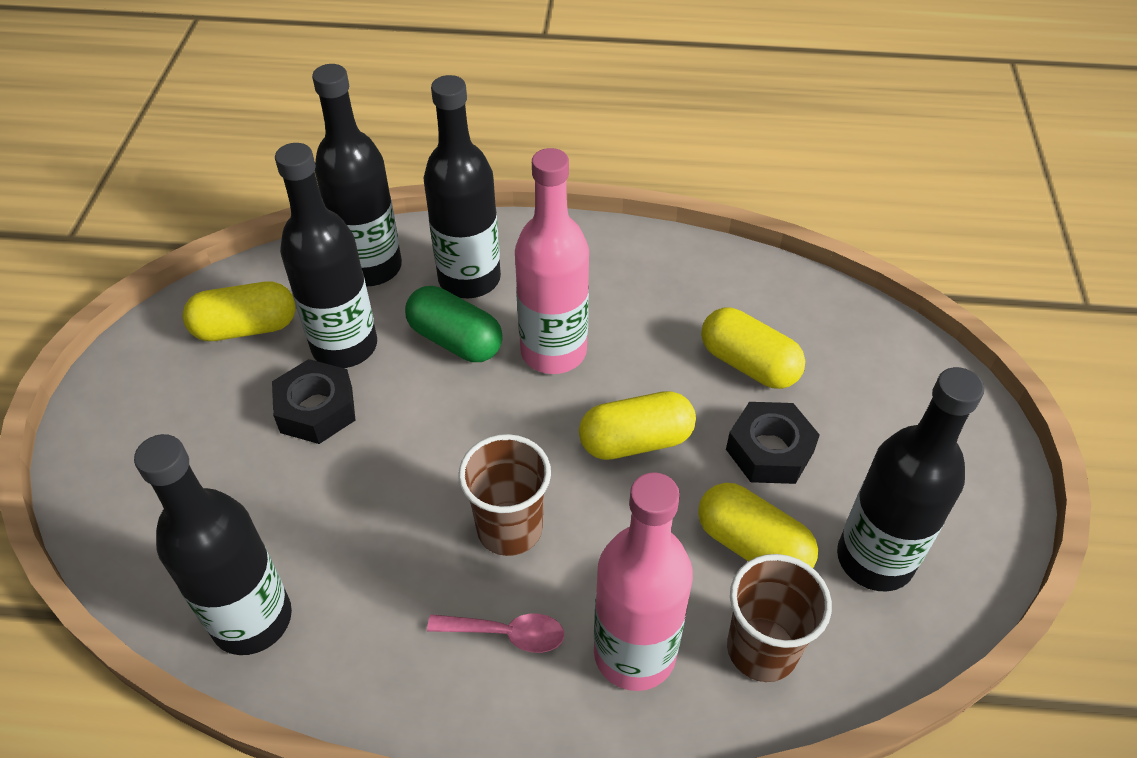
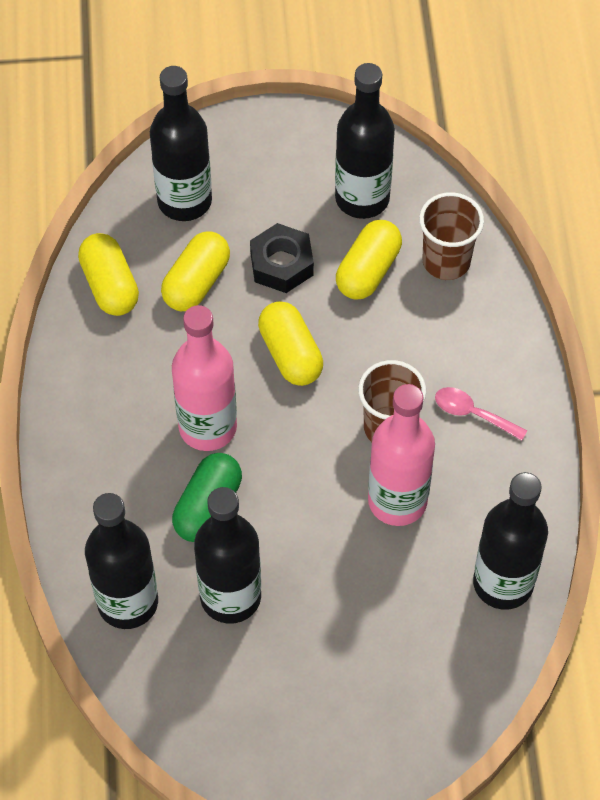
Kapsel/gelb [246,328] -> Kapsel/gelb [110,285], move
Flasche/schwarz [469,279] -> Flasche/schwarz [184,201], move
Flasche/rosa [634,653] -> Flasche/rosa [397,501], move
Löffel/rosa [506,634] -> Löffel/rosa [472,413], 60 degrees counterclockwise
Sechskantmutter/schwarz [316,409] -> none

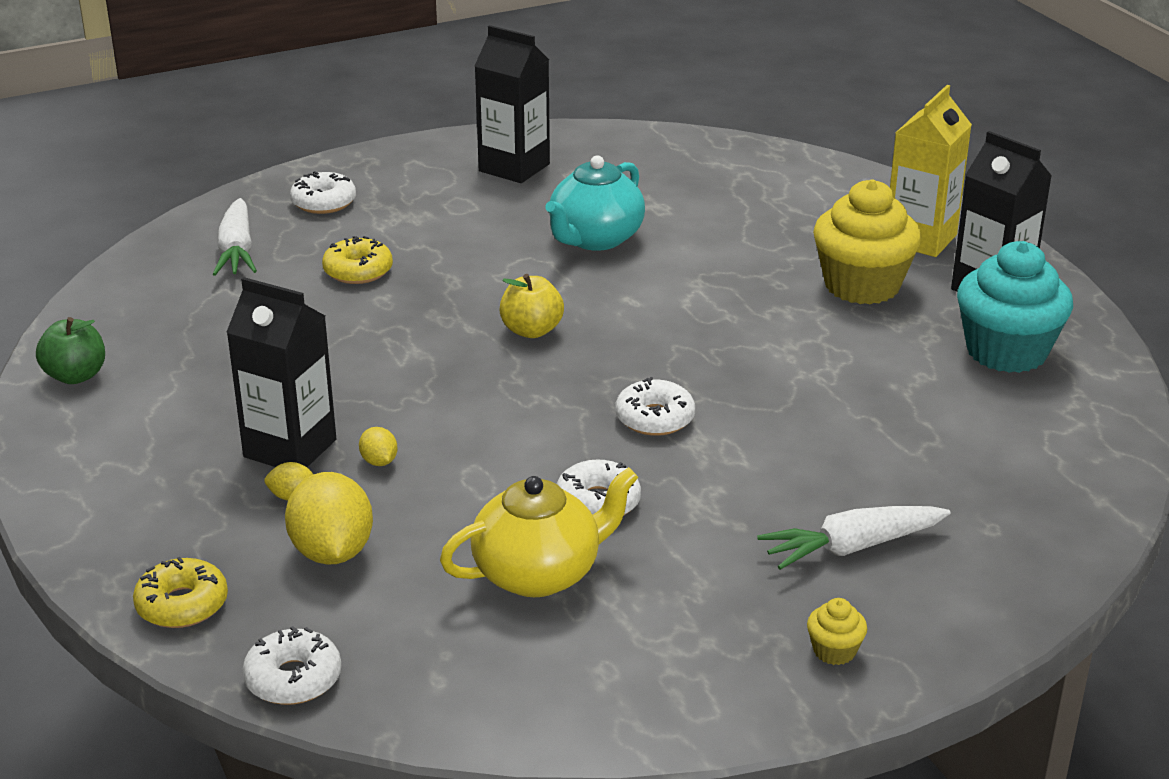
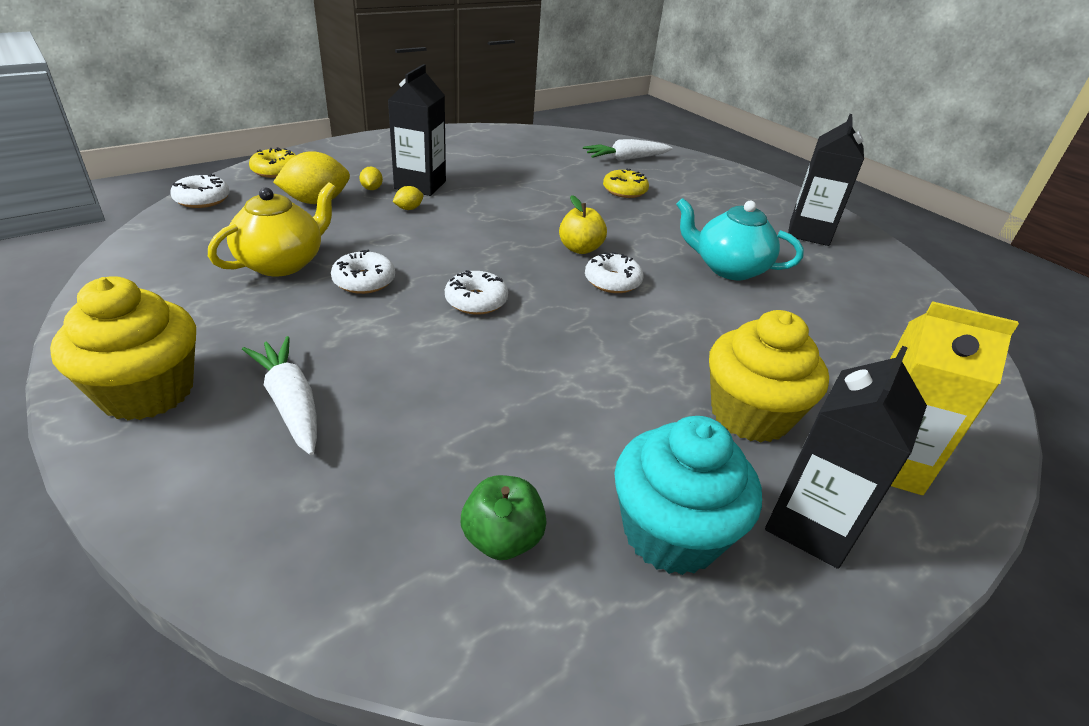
Muffin/gelb [834,651] -> Muffin/gelb [147,392], x2.38
Teekanne/gelb [539,573] -> Teekanne/gelb [282,263], 105 degrees counterclockwise
Apfel/grün [76,376] -> Apfel/grün [502,539], move
Donut/weiß [324,202] -> Donut/weiß [612,281], move

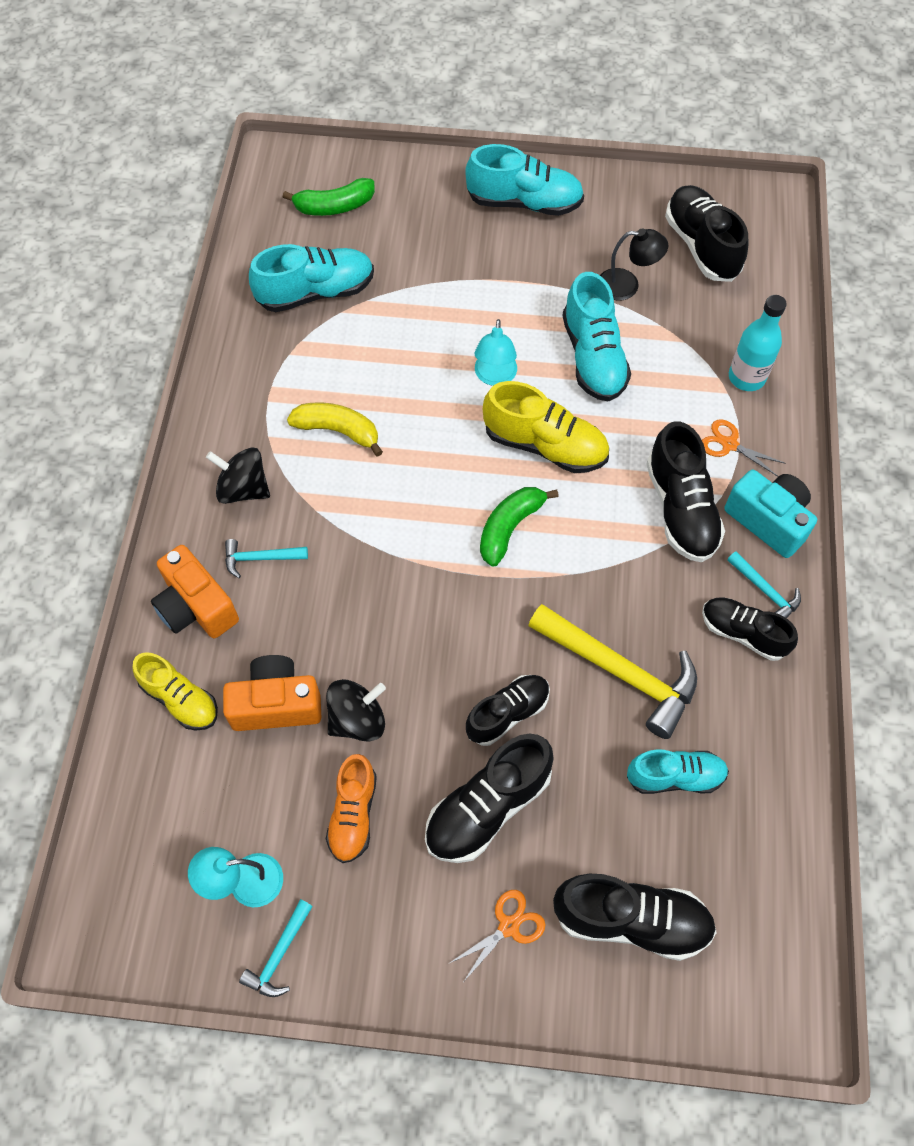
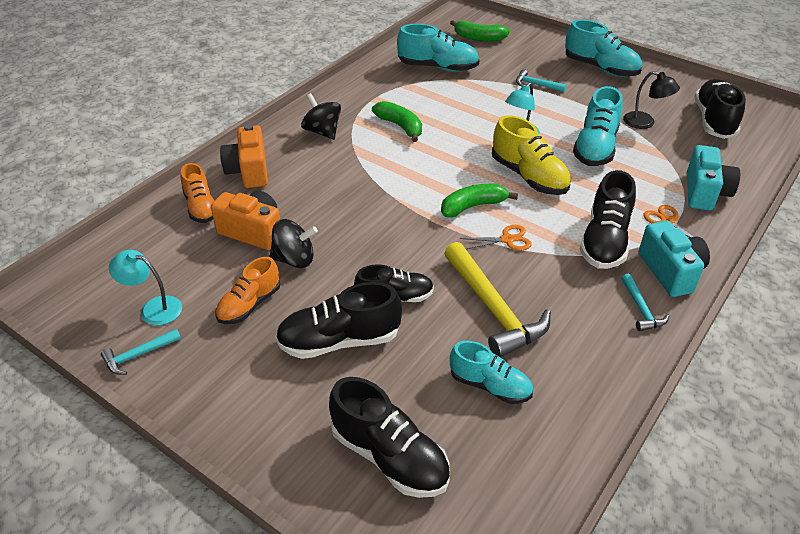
Schuh/gelb [180,699] -> Schuh/orange [201,207]
Banane/gelb [338,431] -> Banane/grün [400,126]
Schere/orange [508,926] -> Schere/orange [507,239], move
Hammer/türkis [260,558] -> Hammer/türkis [536,85], move
Flasche/türkis [746,377] -> Kamera/türkis [705,192]
Schuh/schwarz [743,633] -> none

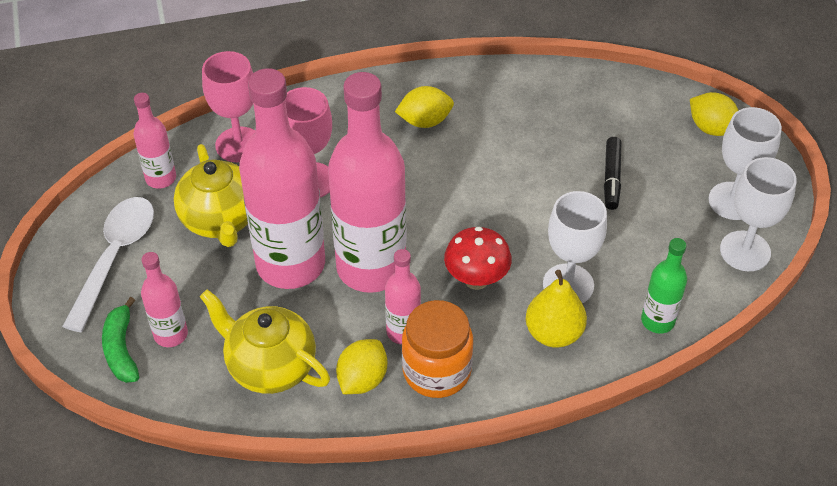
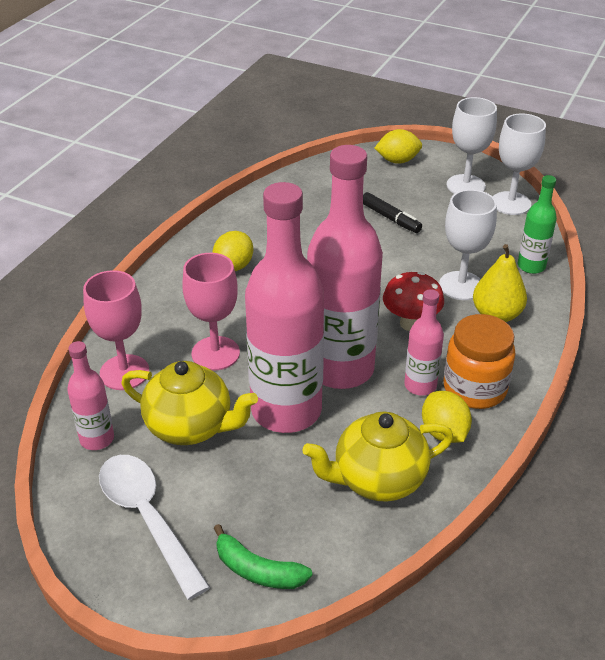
Flasche/rosa [171,334] -> none

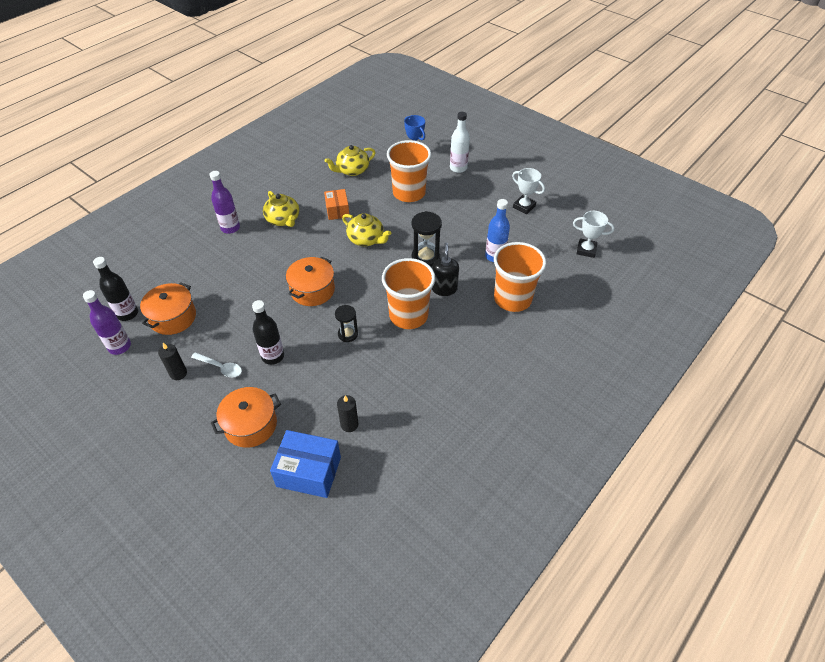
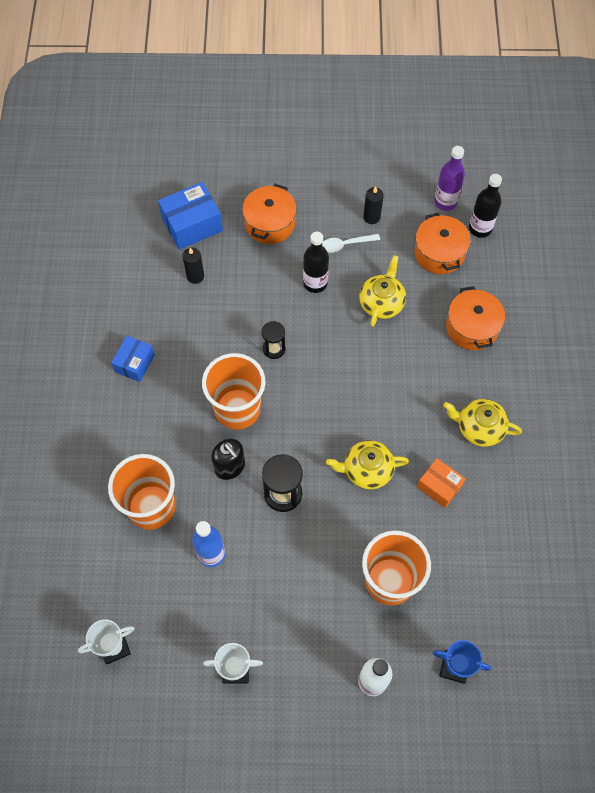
none -> Schachtel/blau [134,363]
Teekanne/gelb [352,170] -> Teekanne/gelb [381,303], move
Kochtopf/orange [312,290] -> Kochtopf/orange [472,327], move
Flasche/lila [230,228] -> none

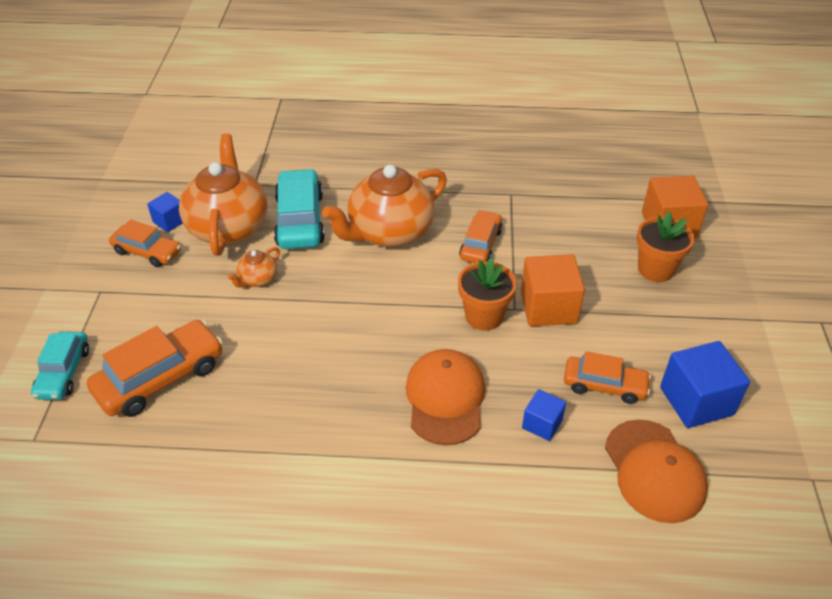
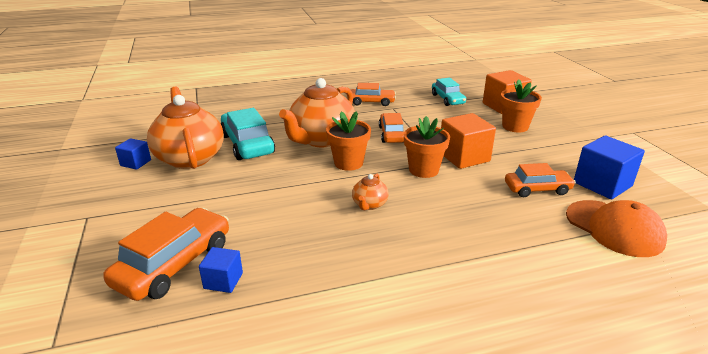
Kubus/blau [542,424] -> Kubus/blau [223,281], move
none -> Blumentopf/orange [348,163]
Auto/orange [147,252] -> Auto/orange [371,102], move
Teekanne/orange [257,279] -> Teekanne/orange [369,204], move
Auto/türkis [63,372] -> Auto/türkis [447,99], move
Kappe/orange [445,398] -> none

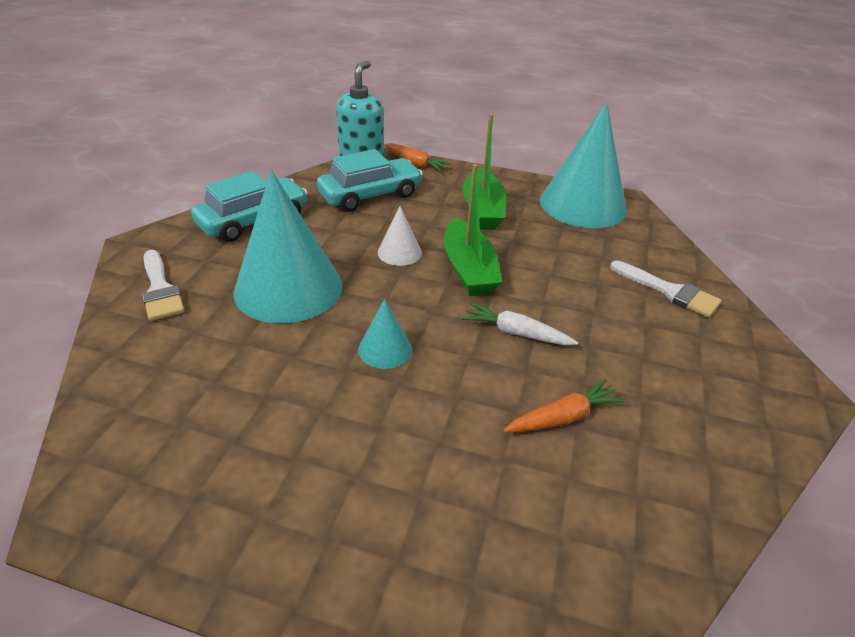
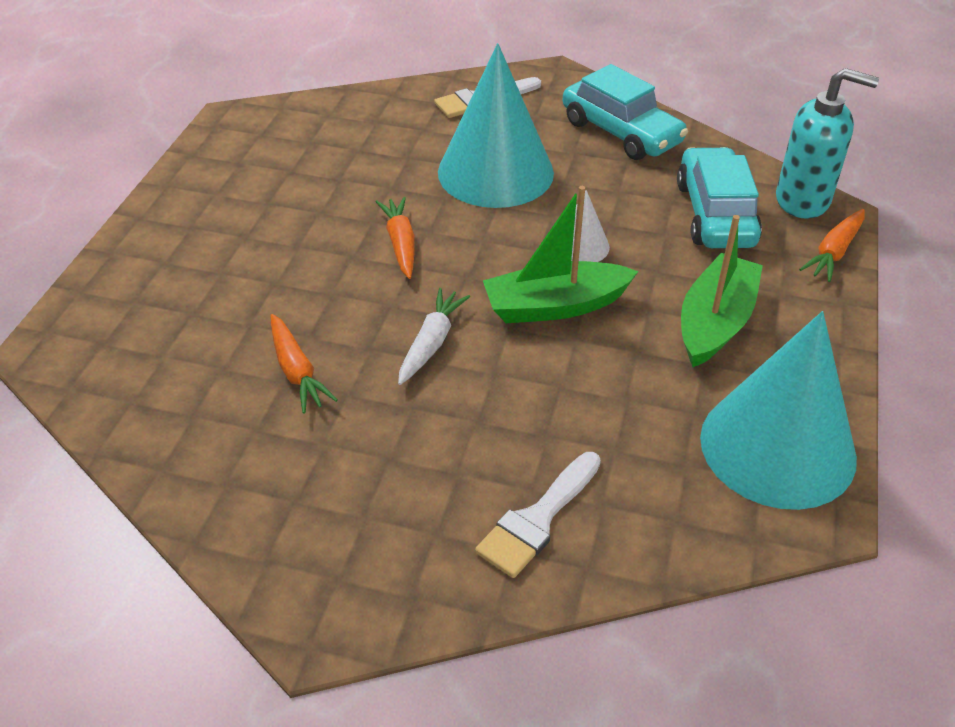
Kegel/türkis [385,349] -> Karotte/orange [400,243]
Auto/türkis [370,195] -> Auto/türkis [715,214], 150 degrees counterclockwise
Boot/grün [482,210] -> Boot/grün [715,323], 120 degrees clockwise

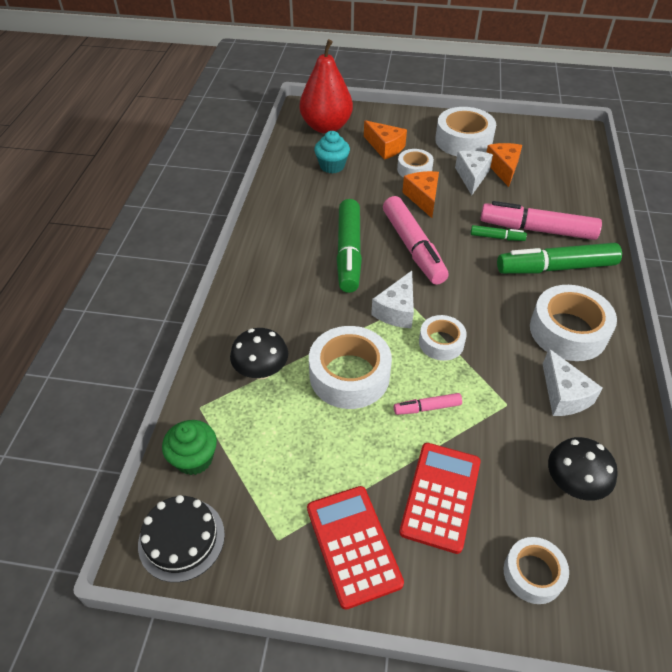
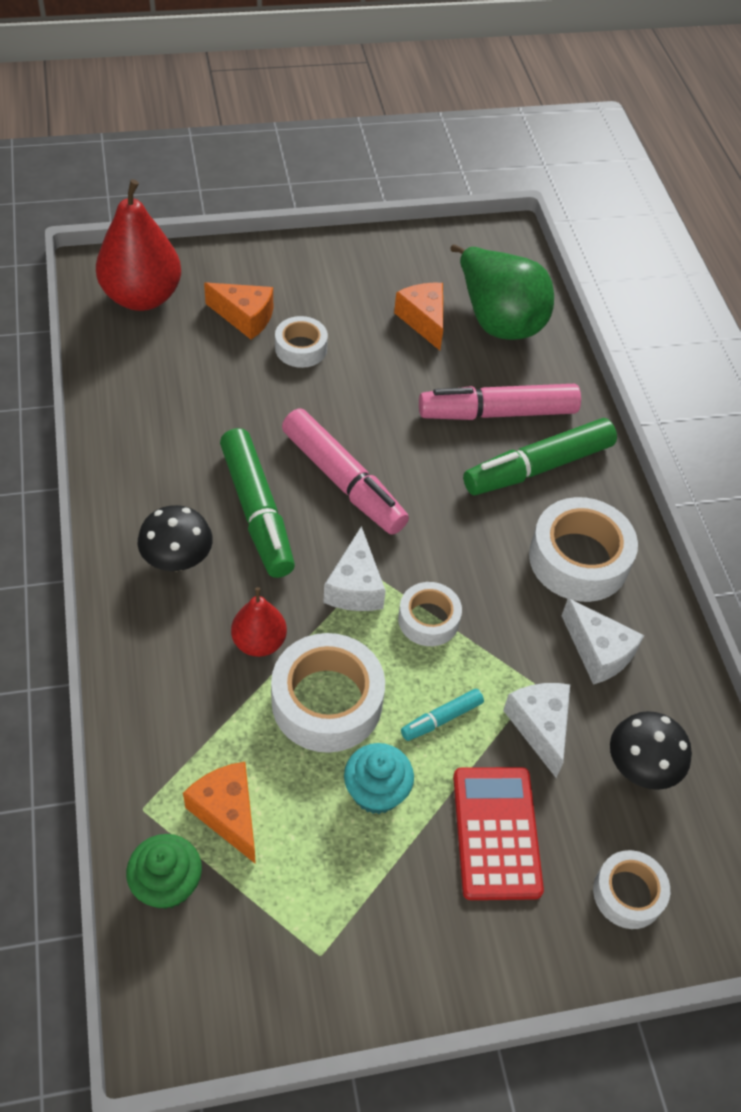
Pilz/schwarz [261,371] -> Pilz/schwarz [177,560], move
Käse/orange [423,198] -> Käse/orange [227,813], move
none -> Birne/rot [259,642]
Muffin/türkis [332,166] -> Muffin/türkis [376,792], move
Filzstift/rosa [427,408] -> Filzstift/türkis [441,719]
none -> Birne/grün [498,320]
Käse/weiß [472,176] -> Käse/weiß [540,727], move
Kuchen/schwarz [181,539] -> none
Taschenrechner/rot [353,545] -> none
Klebeband/weiß [463,140] -> none
Filzstift/grün [497,237] -> none

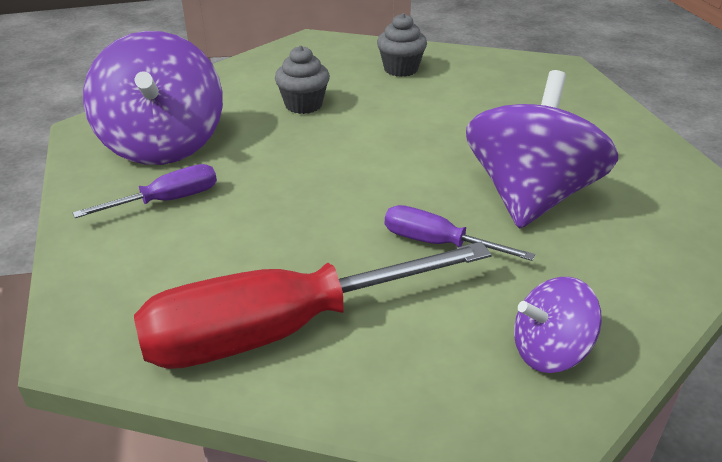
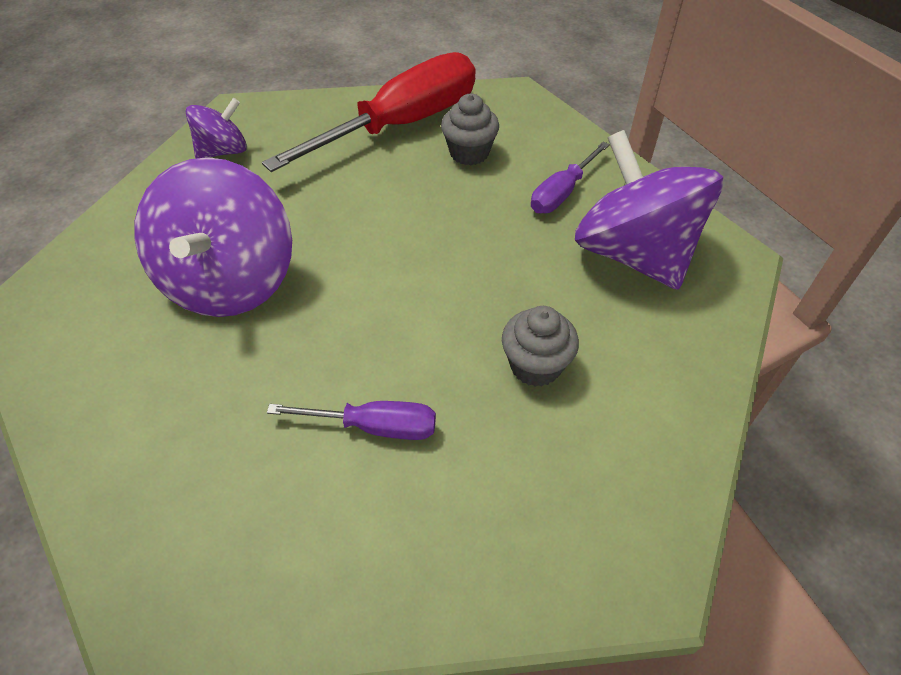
Schraubenzieher/lila [437,243] -> Schraubenzieher/lila [374,426], move
Muffin/grau [401,69] -> Muffin/grau [469,153], move

